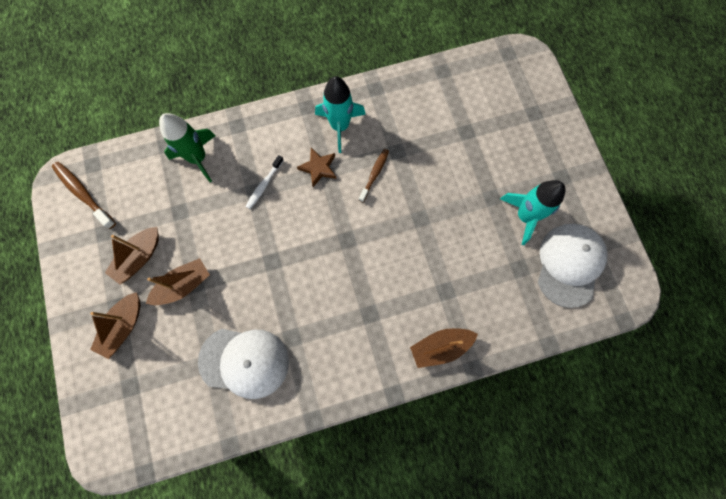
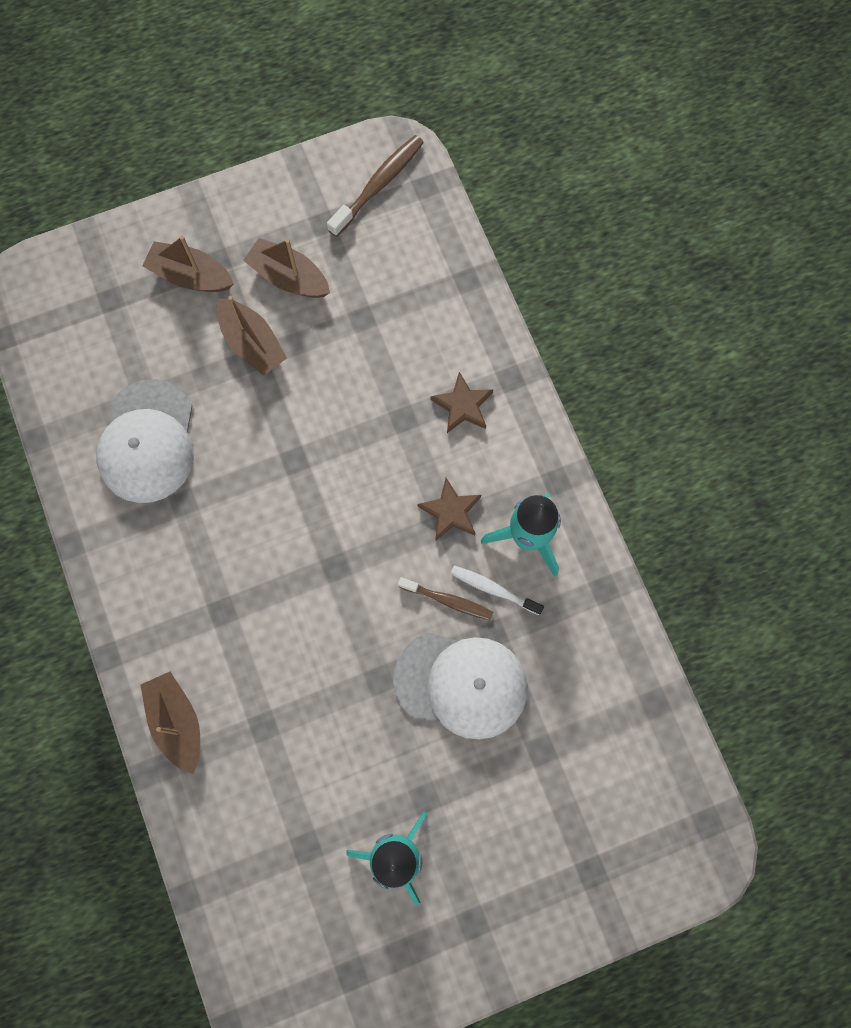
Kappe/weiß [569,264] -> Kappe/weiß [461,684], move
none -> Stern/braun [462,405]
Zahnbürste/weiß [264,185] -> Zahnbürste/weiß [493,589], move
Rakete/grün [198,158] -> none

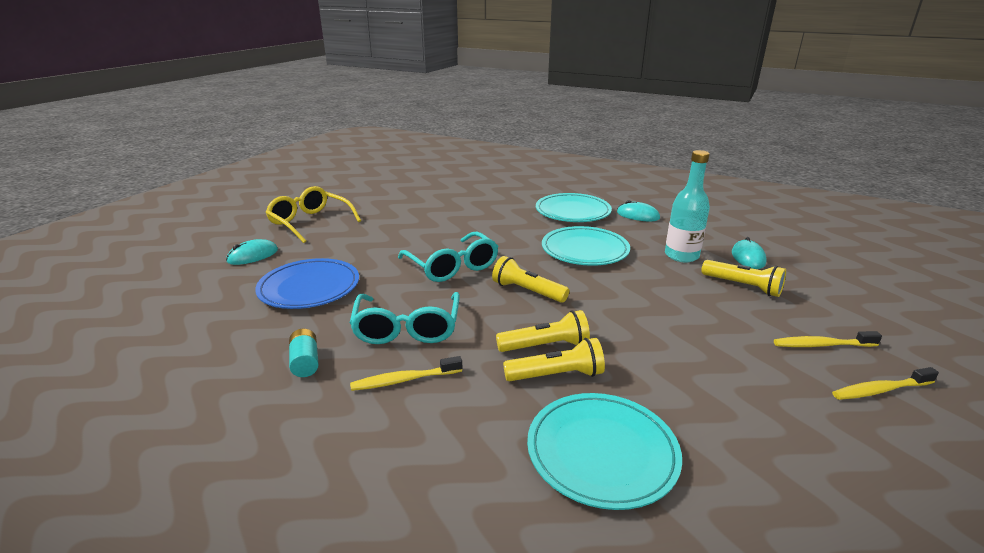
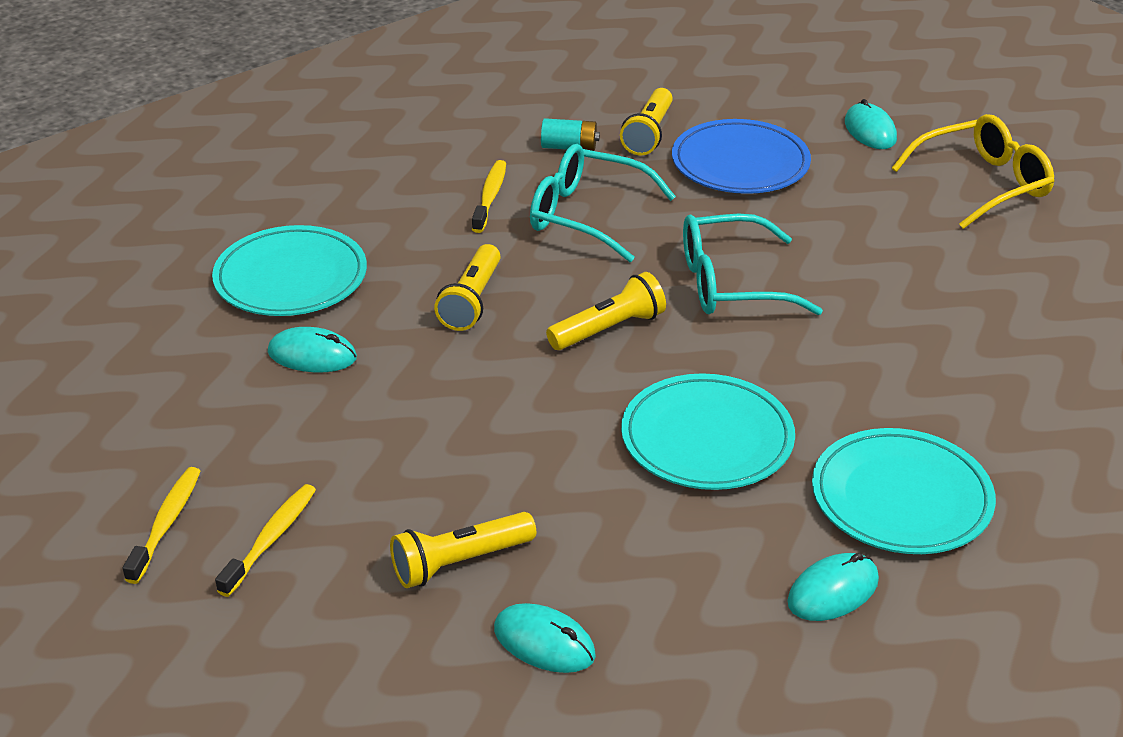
none -> Computermaus/türkis [312,355]
Taschenlampe/gelb [556,375] -> Taschenlampe/gelb [649,134], move
Flasche/türkis [681,256] -> none

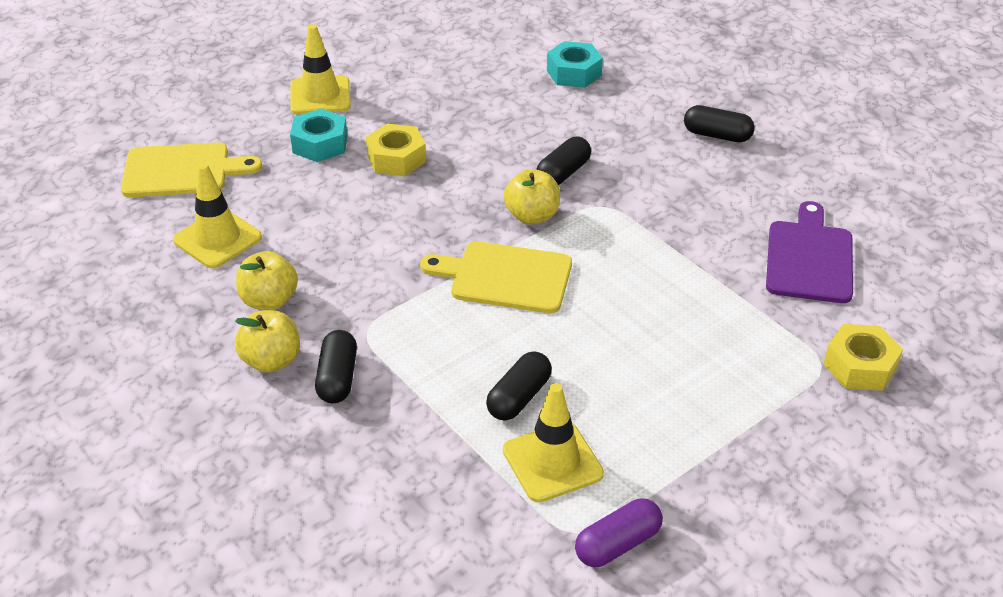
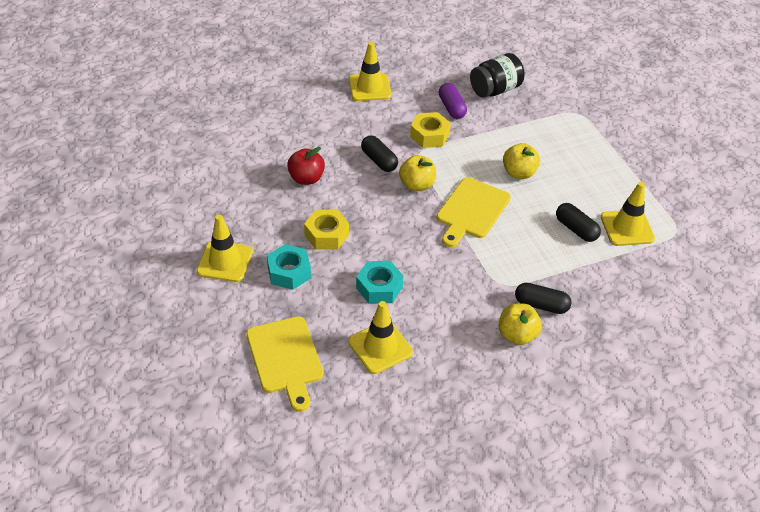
Schneidebrett/gelb [182,171] -> Schneidebrett/gelb [285,358], 150 degrees clockwise
none -> Apfel/rot [306,178]
Kapsel/schwarz [717,135] -> Leitkegel/gelb [370,87]
Sechskantmutter/türkis [574,73] -> Sechskantmutter/türkis [379,287], move
Sechskantmutter/gelb [860,366] -> Sechskantmutter/gelb [429,135], move
Kapsel/lila [617,544] -> Kapsel/lila [451,108], move
Schneidebrett/lila [809,258] -> Einmachglas/schwarz [495,90]
Apfel/gelb [269,301] -> Apfel/gelb [519,173], move

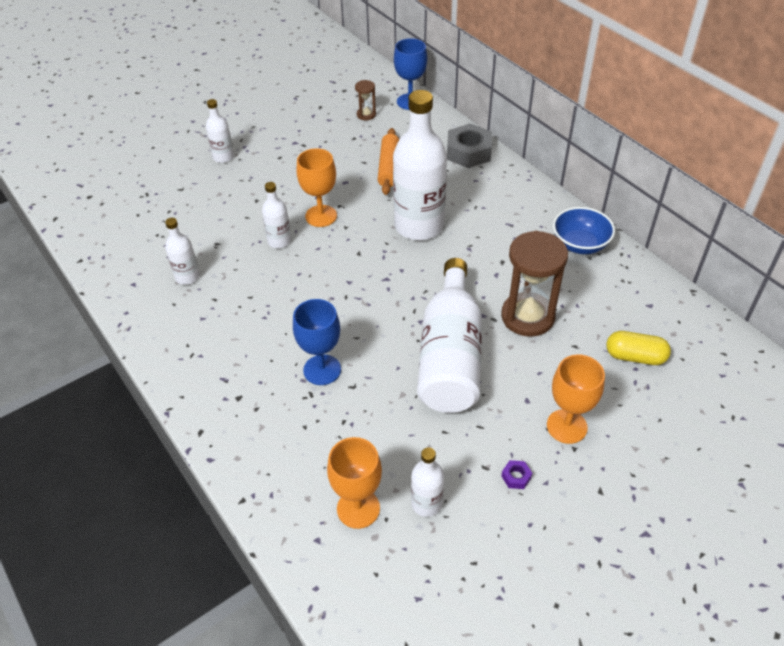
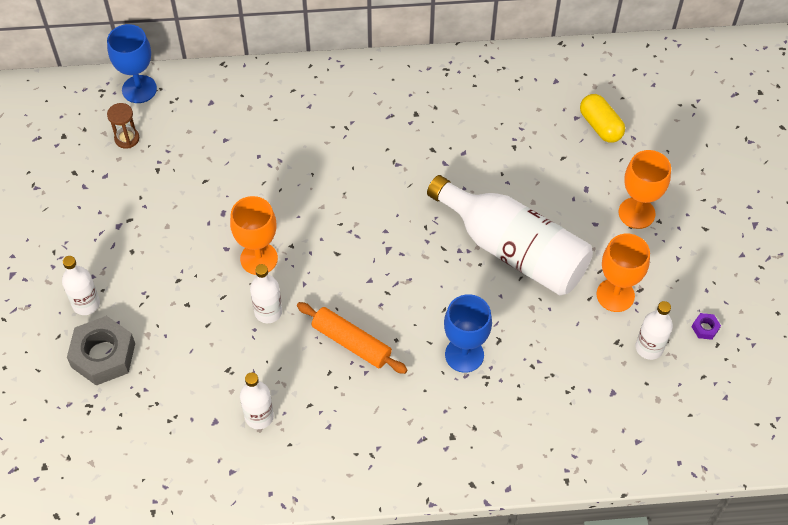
Sechskantmutter/grau [468,152] -> Sechskantmutter/grau [103,355], move
Nudelholz/orange [388,167] -> Nudelholz/orange [351,343], move
Kapsel/gelb [635,357] -> Kapsel/gelb [600,126], 75 degrees counterclockwise
Kelch/orange [358,508] -> Kelch/orange [615,295], move
Sechskantmutter/lila [516,477] -> Sechskantmutter/lila [705,328], move
Flasche/weiß [419,226] -> none
Sanduhr/braun [527,317] -> none
Schüssel/blau [580,244] -> none

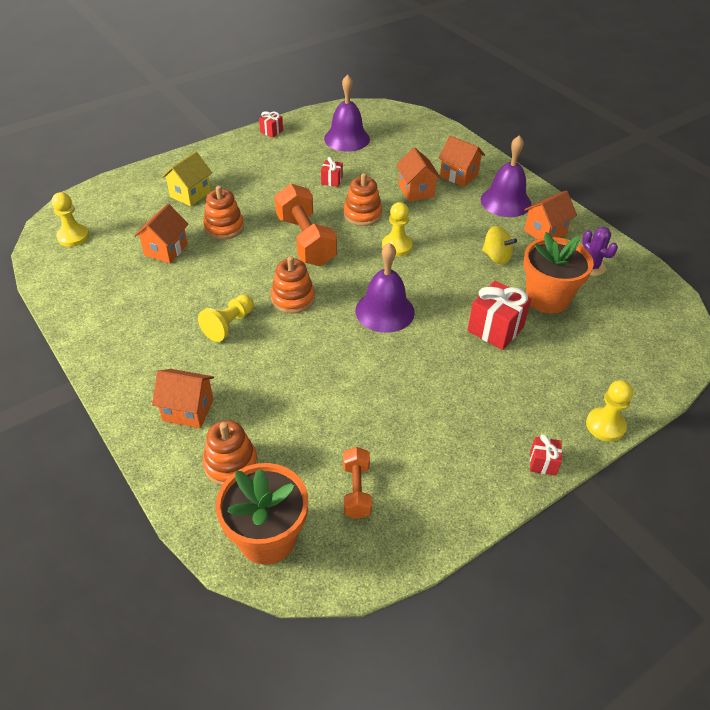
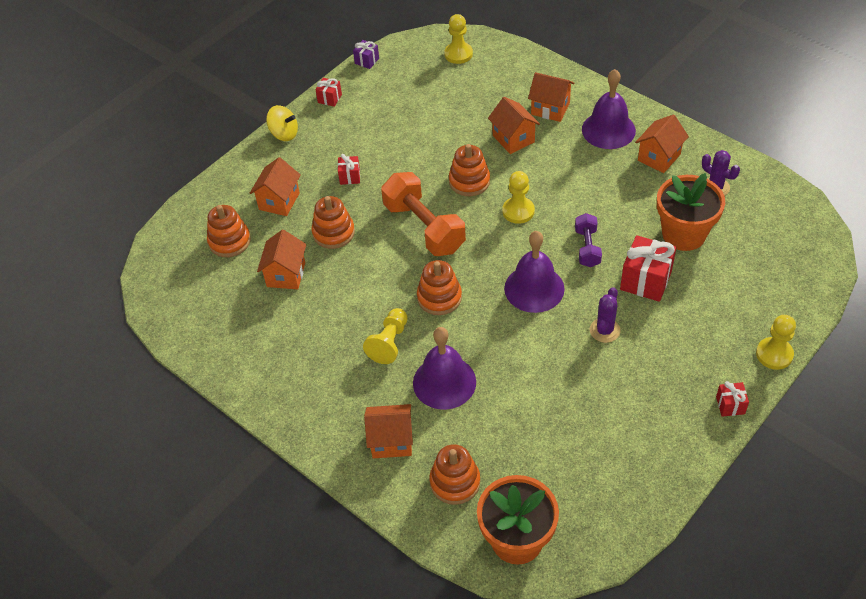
none -> Stapelspielzeug/orange [229,241]
Haus/gelb [190,194] -> Haus/orange [279,201]
Kreisel/gelb [496,257] -> Kreisel/gelb [284,134], move
Geschenk/rot [331,180] -> Geschenk/rot [350,177], move
none -> Geschenk/lila [367,61]
Glocke/lila [347,138] -> Glocke/lila [444,382], move
Bauer/gelb [73,236] -> Bauer/gelb [458,54], move
none -> Hantel/lila [587,248]
none -> Kaktus/lila [604,330]
Hantel/orange [356,490] -> none

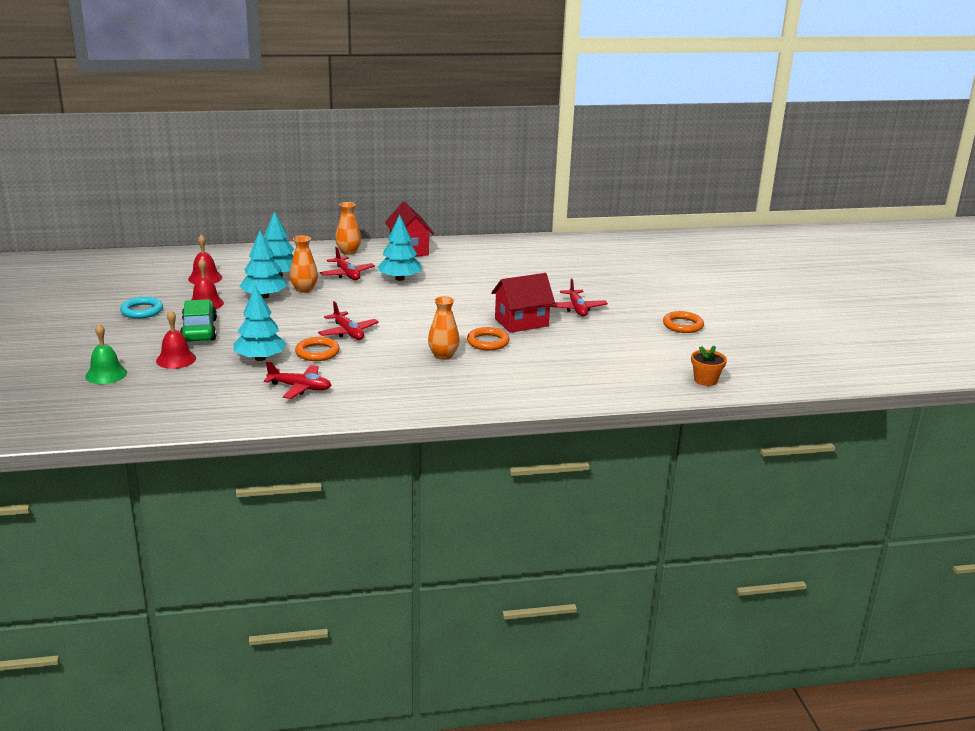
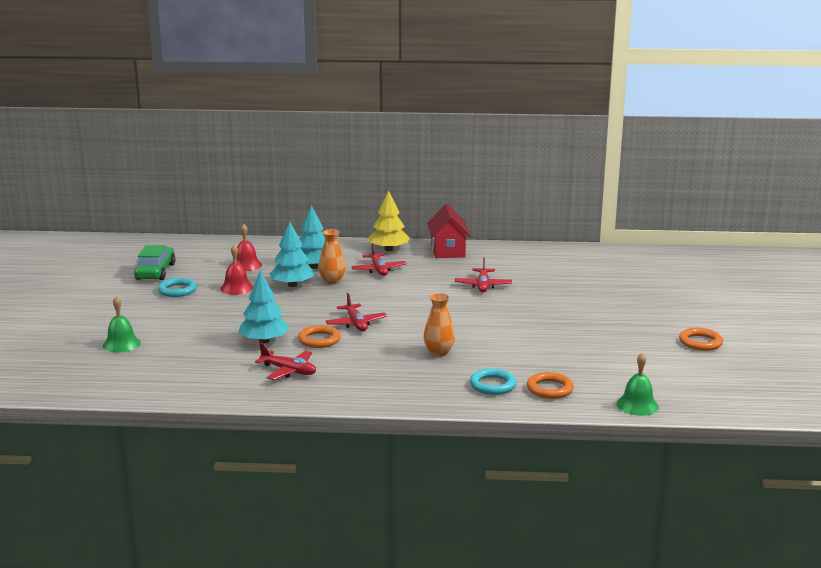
Auto/grün [199,330] -> Auto/grün [155,272], move
Vase/orange [348,252] -> Baum/gelb [389,249]
Flugzeug/rot [577,309] -> Flugzeug/rot [483,286], move
none -> Ring/türkis [492,385]
Ring/orange [488,342] -> Ring/orange [549,389], move
none -> Glocke/grün [637,405]
Glocke/rot [176,359] -> none
Baum/türkis [399,278] -> none
Haus/rot [521,322] -> none
Blumentopf/orange [705,380] -> none

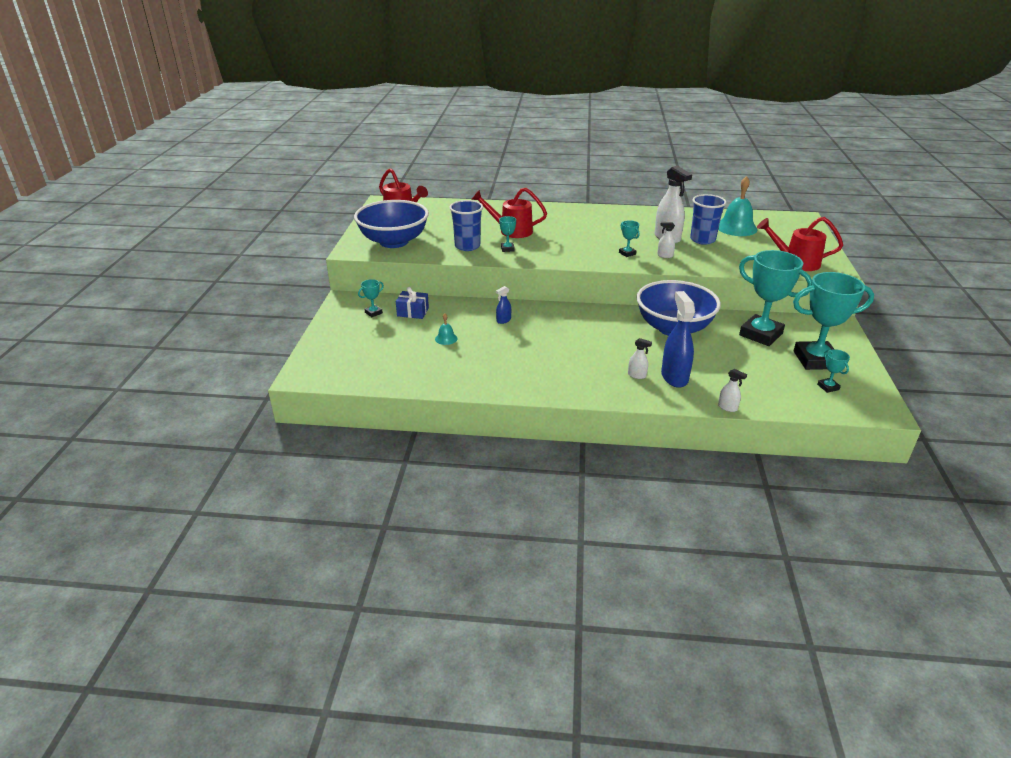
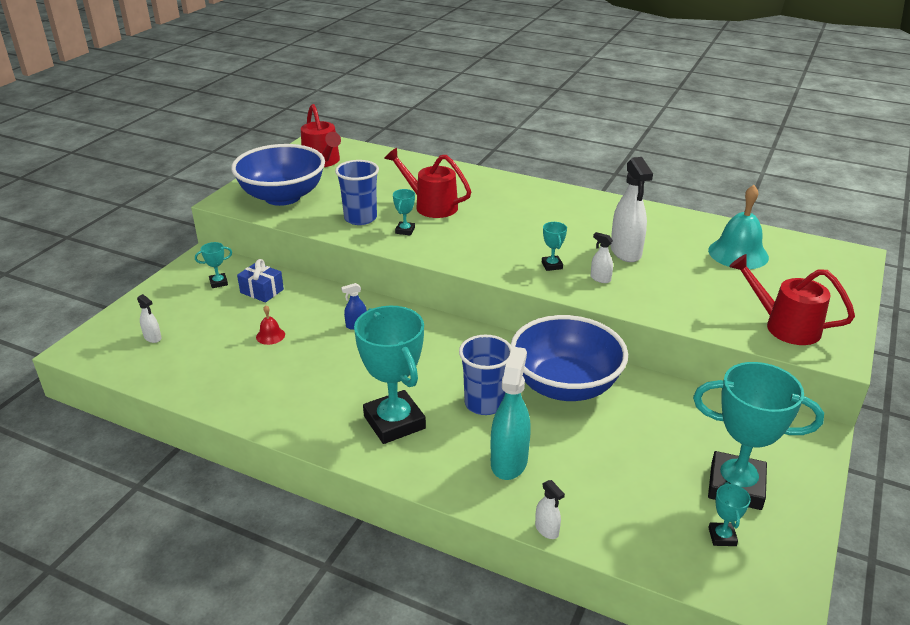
Sprühflasche/weiß [637,375] -> Sprühflasche/weiß [152,338], move
Glocke/türkis [446,338] -> Glocke/rot [270,335]
Pokal/türkis [760,334] -> Pokal/türkis [394,422], move
Becher/blau [702,240] -> Becher/blau [484,403], move
Sprühflasche/blau [674,377] -> Sprühflasche/türkis [509,461]

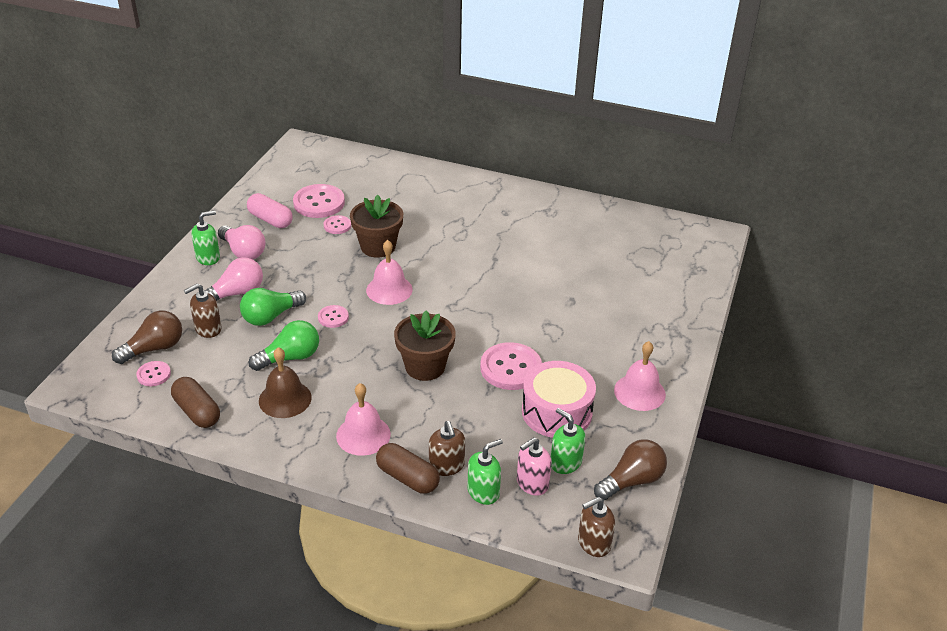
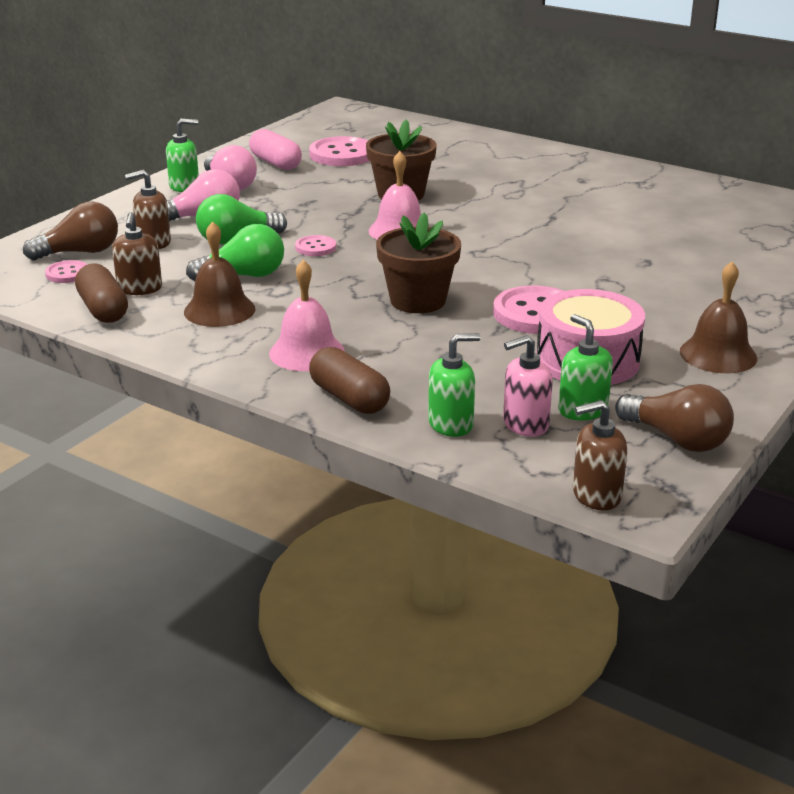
Seifenspender/braun [446,466] -> Seifenspender/braun [139,289], move
Glühbirne/braun [632,481] -> Glühbirne/braun [677,439], 60 degrees clockwise
Glocke/rosa [639,392] -> Glocke/braun [718,354]
Knopf/rosa [337,226] -> none

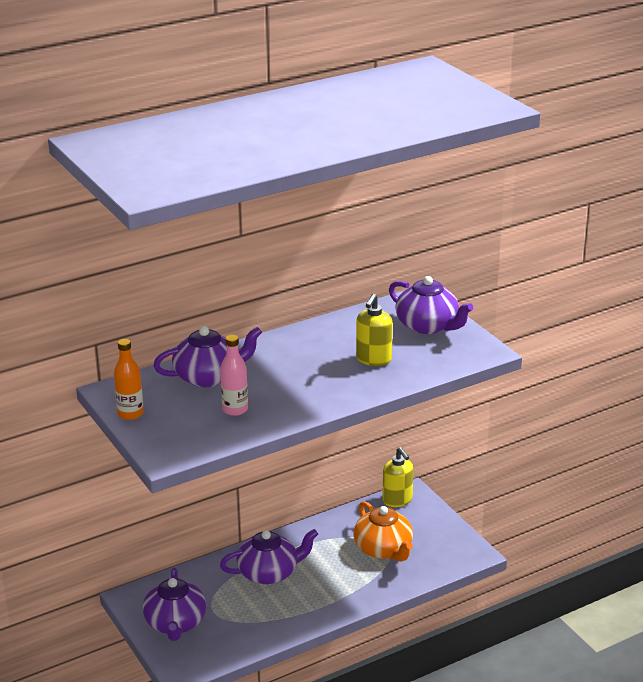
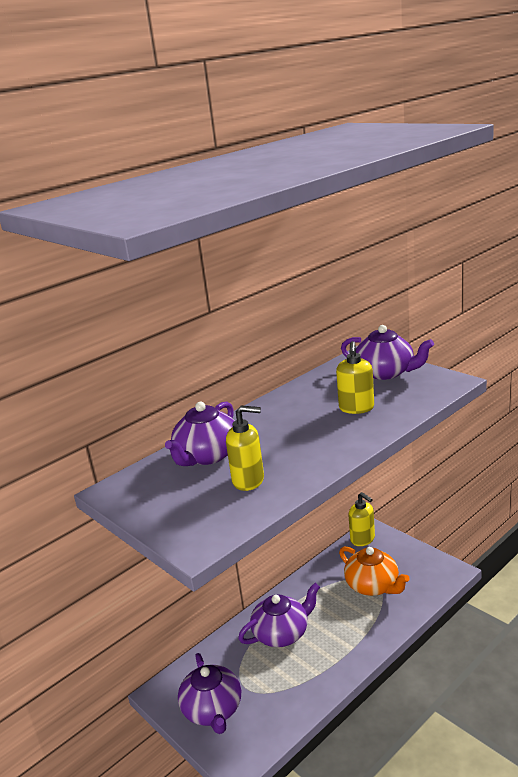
Teekanne/lila [208,376] -> Teekanne/lila [207,455], 150 degrees clockwise
Flasche/rosa [235,409] -> Seifenspender/gelb [248,480]
Flasche/orange [130,414] -> none

